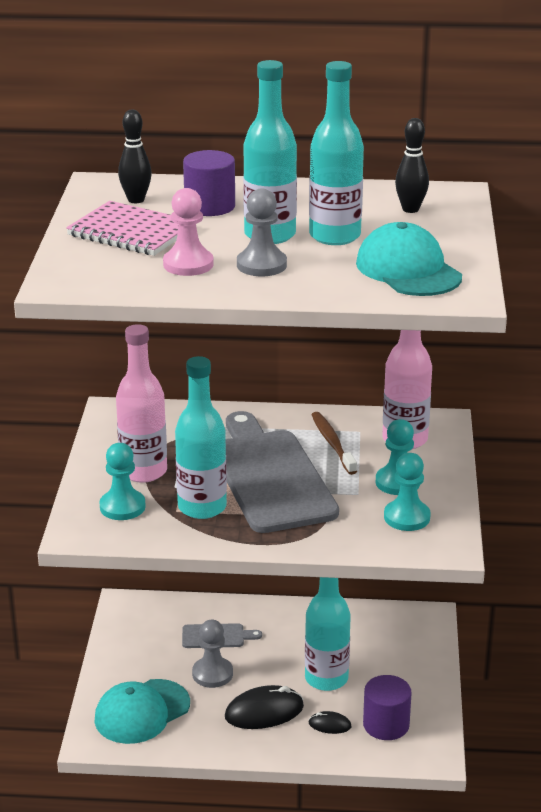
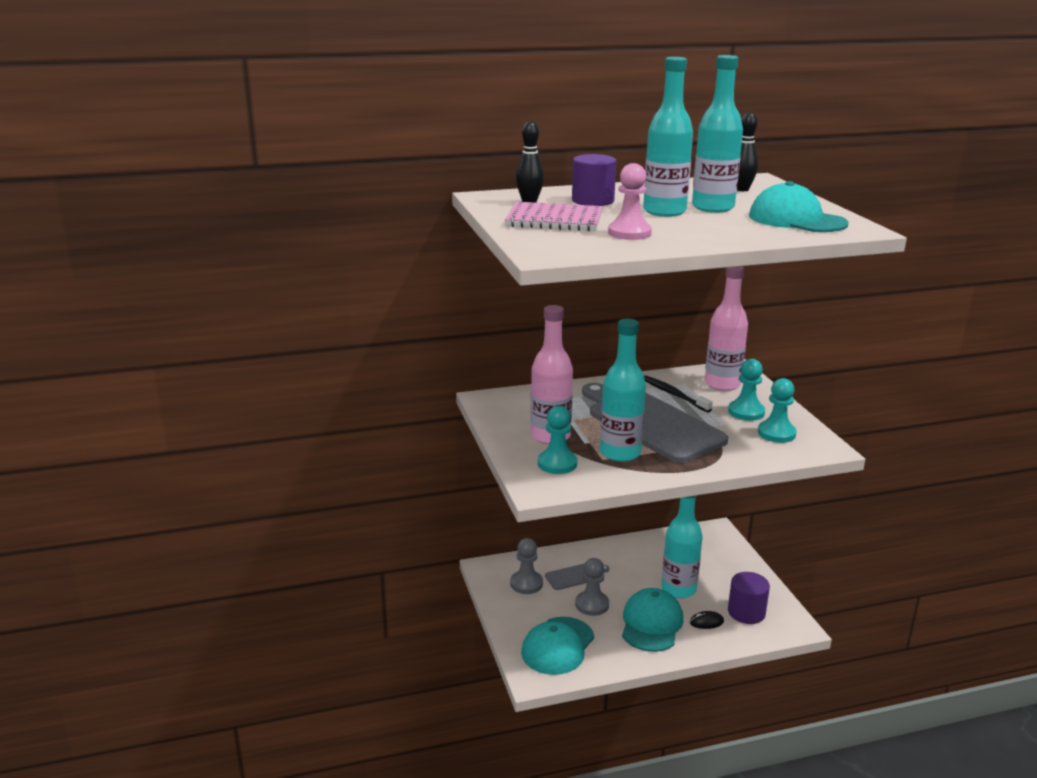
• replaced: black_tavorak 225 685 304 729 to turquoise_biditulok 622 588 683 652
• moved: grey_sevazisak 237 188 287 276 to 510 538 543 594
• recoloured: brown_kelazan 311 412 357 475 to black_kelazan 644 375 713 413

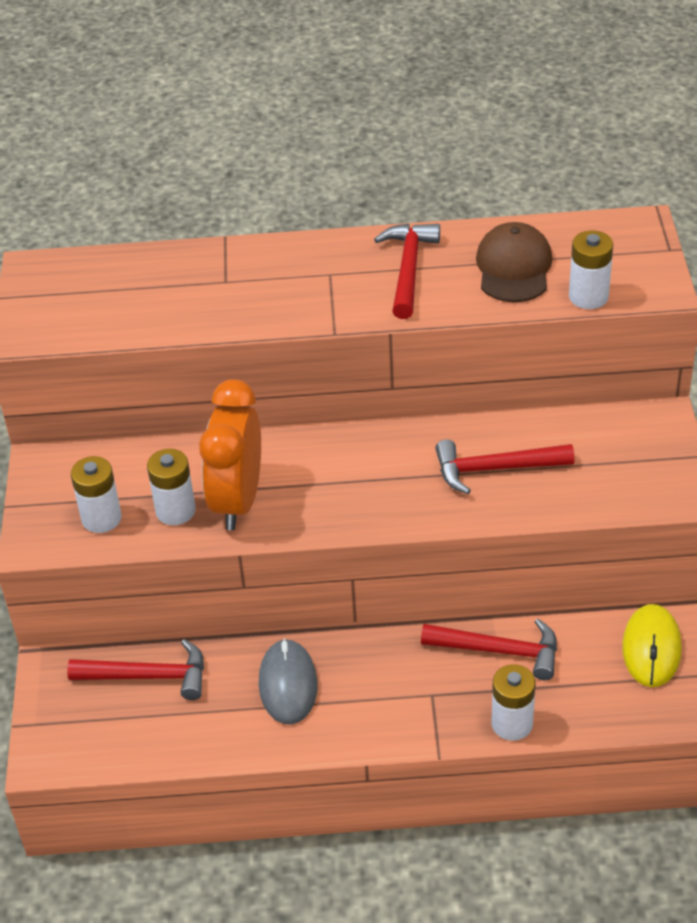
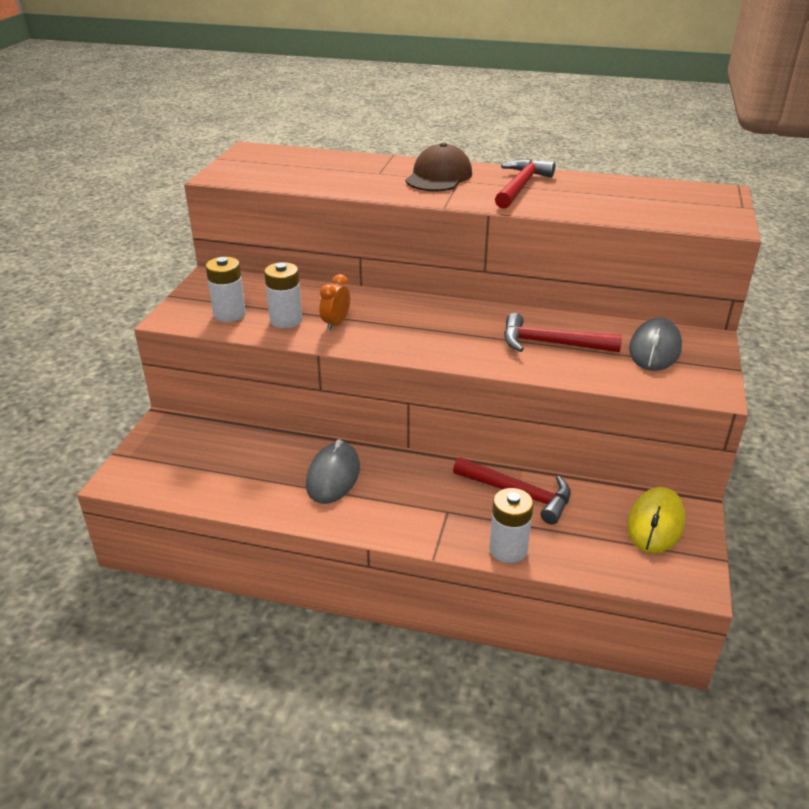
• removed: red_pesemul 67 639 204 700
• resized: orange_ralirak 199 379 261 530 = 320 274 350 330 x0.46
• moved: brown_biditulok 476 222 553 302 to 405 143 472 191
• removed: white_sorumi 569 230 613 309
• added: grey_tavorak 629 318 682 371

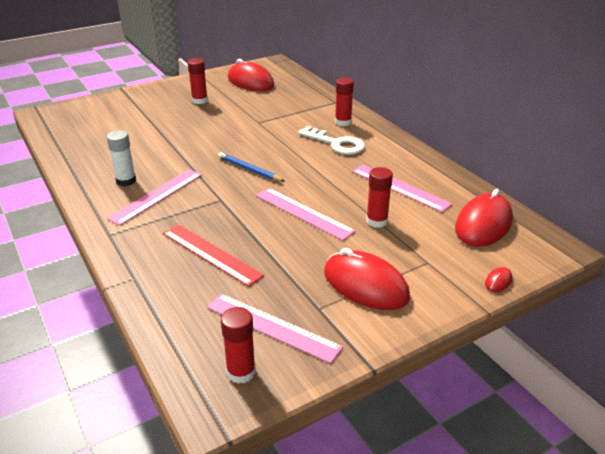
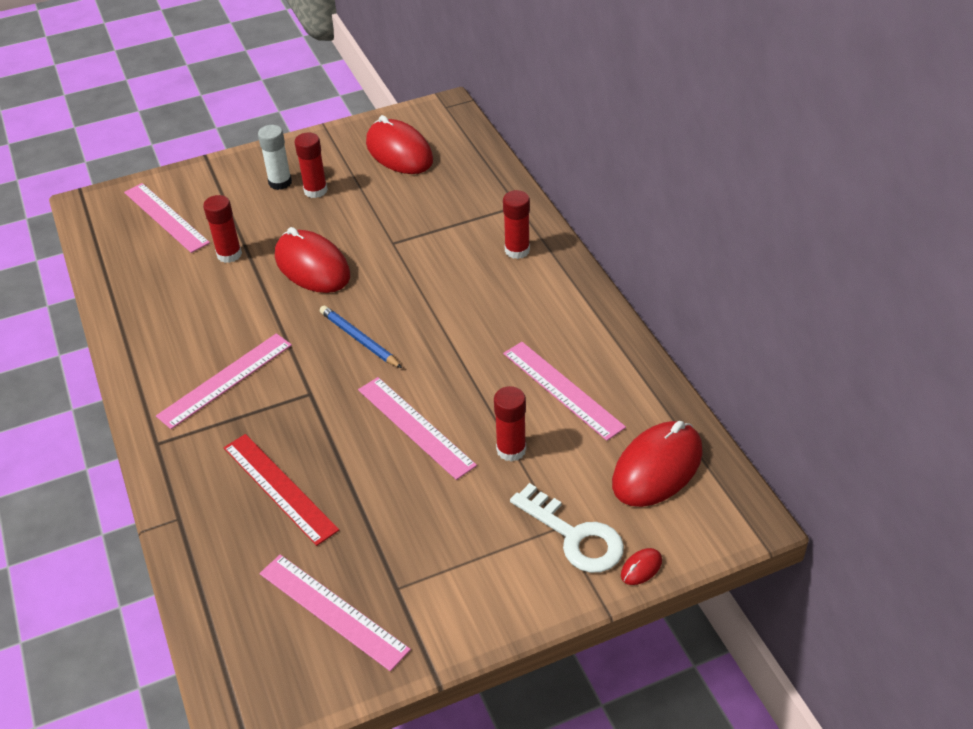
• moved: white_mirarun 107 130 136 186 to 258 125 292 190
• moved: red_mirarun 221 307 256 384 to 203 195 242 263
• moved: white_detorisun 298 126 365 155 to 510 483 624 573
• moved: red_tavorak 324 248 410 310 to 275 227 350 293
• added: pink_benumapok 124 183 210 253

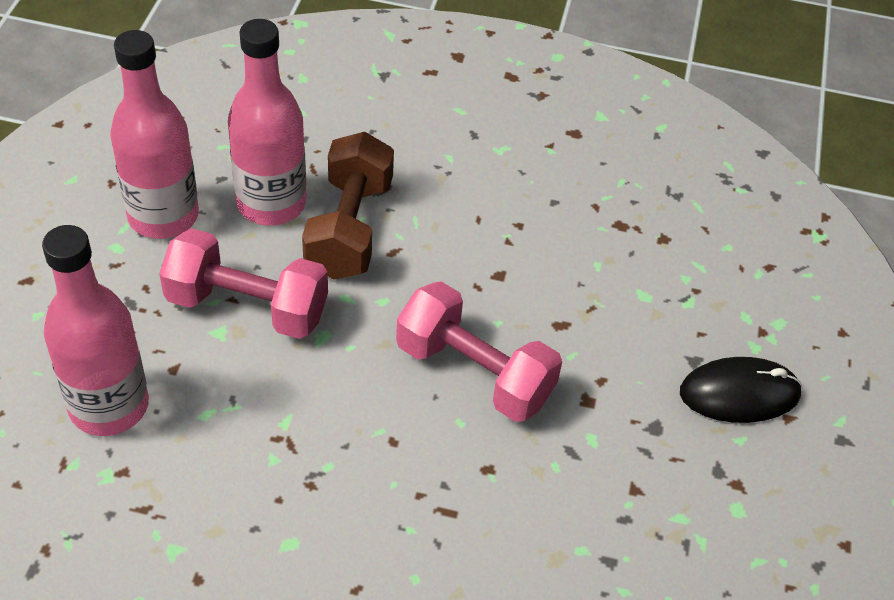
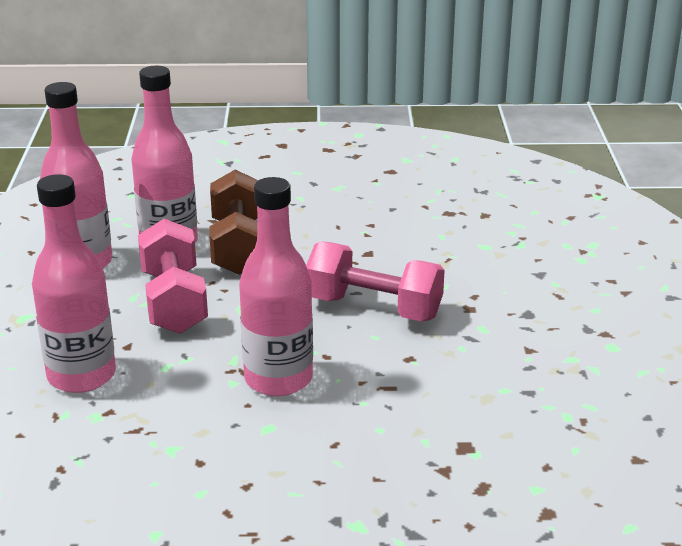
• turned: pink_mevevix 159 228 328 339 = 138 219 208 334 75 degrees clockwise
• removed: black_tavorak 680 357 802 423
• added: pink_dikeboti 239 177 313 396

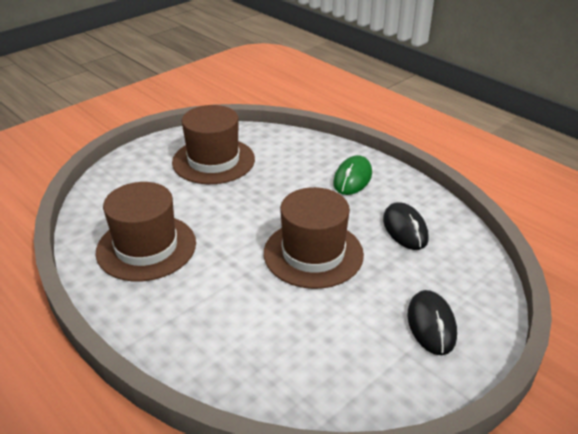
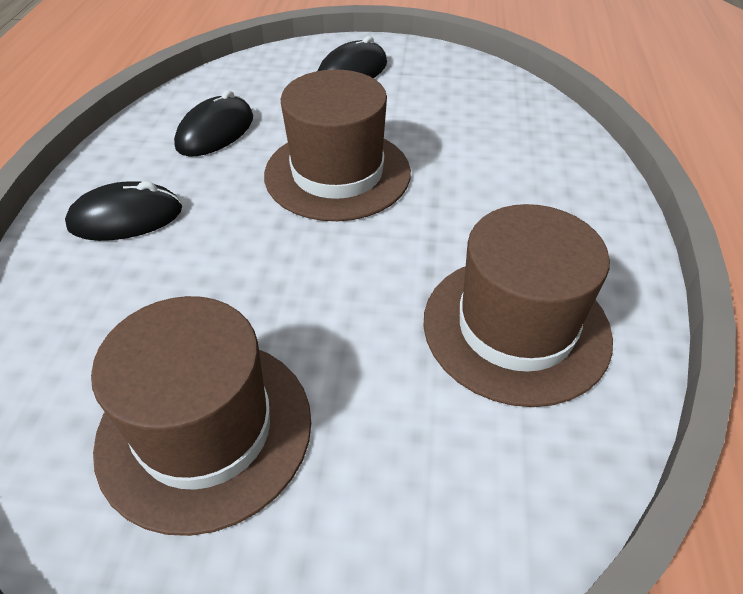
• recoloured: green_tavorak 333 155 372 195 to black_tavorak 65 181 182 241

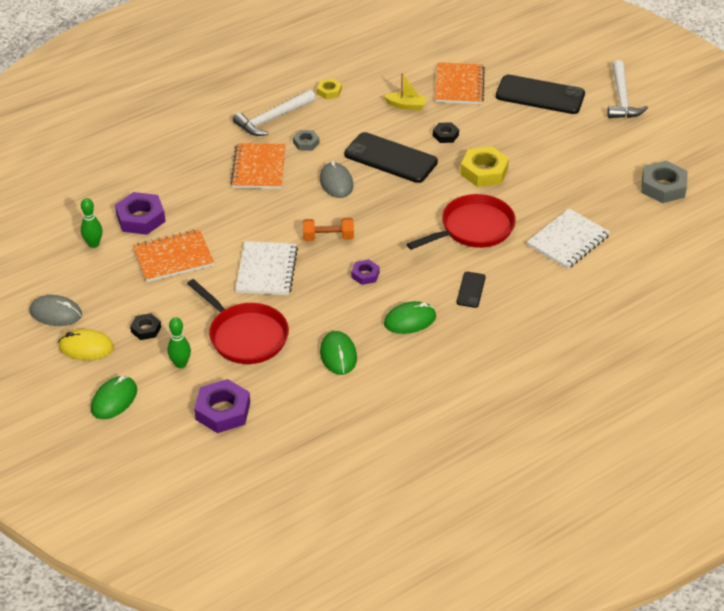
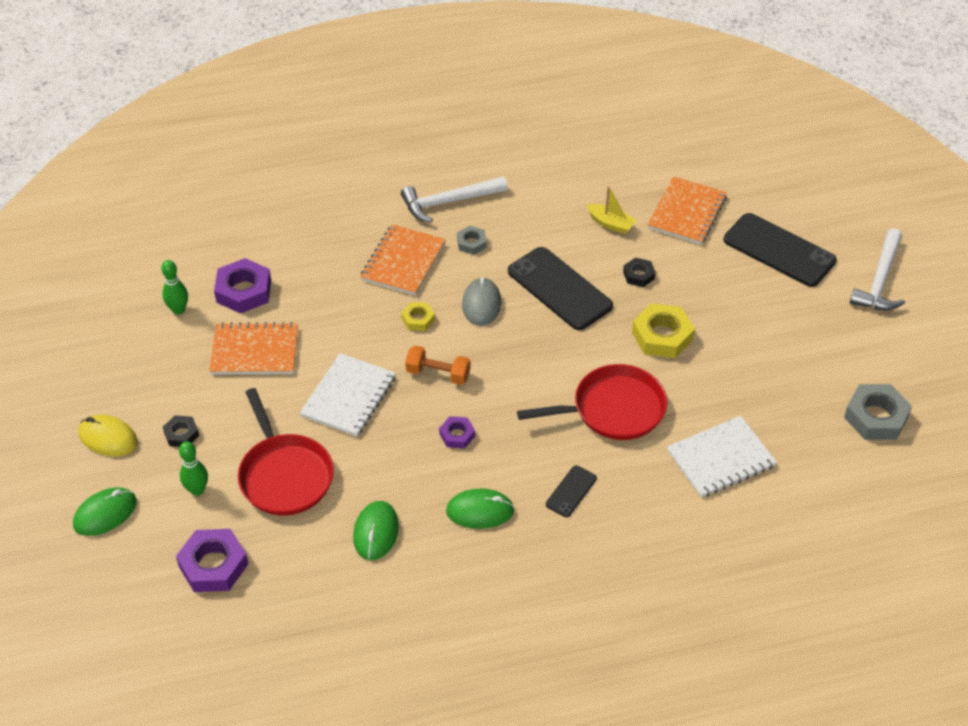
• removed: grey_tavorak 29 295 82 326
• moved: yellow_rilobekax 317 79 342 99 to 401 302 435 331

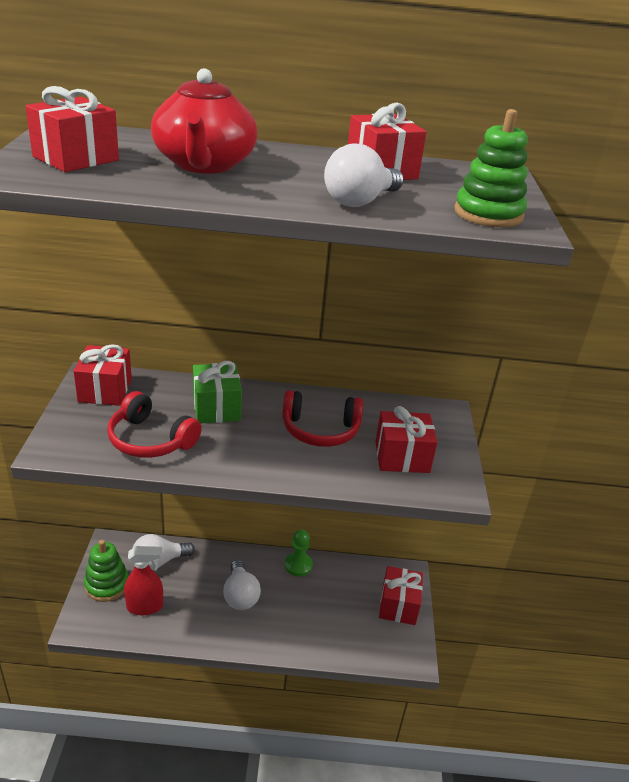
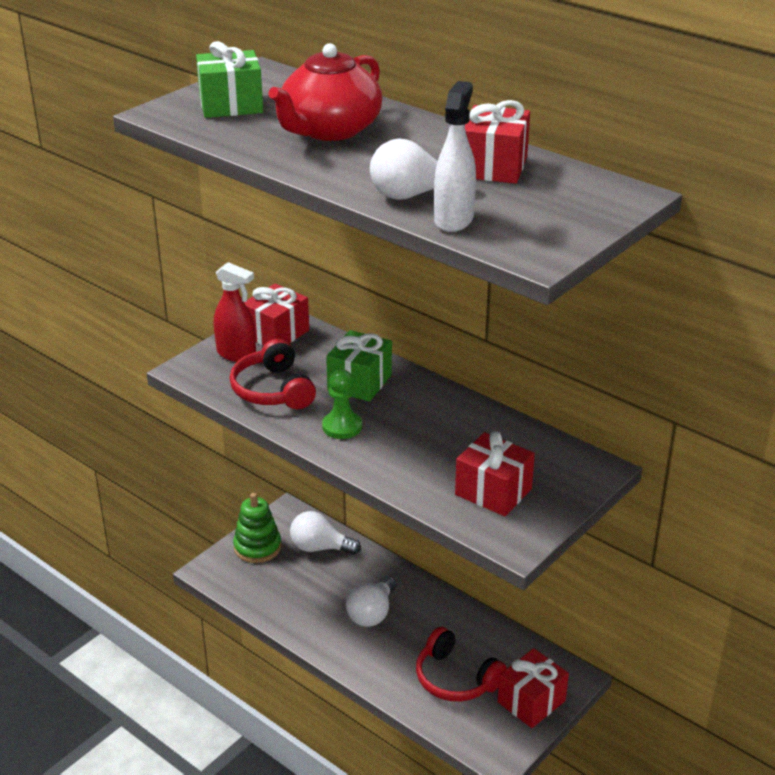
• recoloured: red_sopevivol 25 86 119 172 to green_sopevivol 196 41 263 118
• moved: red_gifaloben 124 546 163 615 to 214 262 256 362
• moved: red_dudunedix 282 390 363 447 to 416 627 507 702
• moved: green_sevazisak 285 529 313 577 to 322 369 362 439
• removed: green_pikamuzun 454 109 528 227
• added: white_gifaloben 434 81 476 232

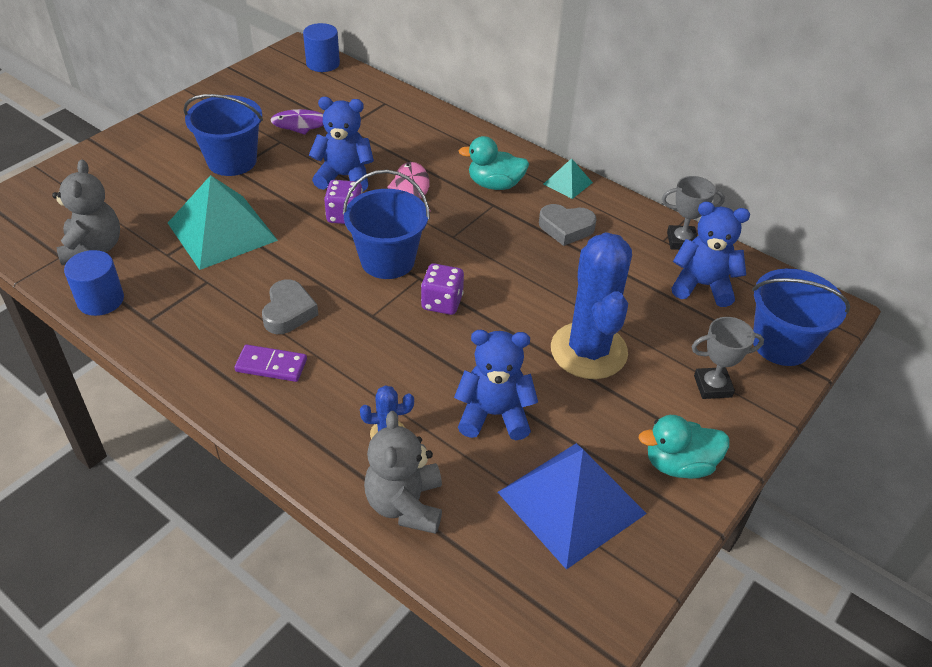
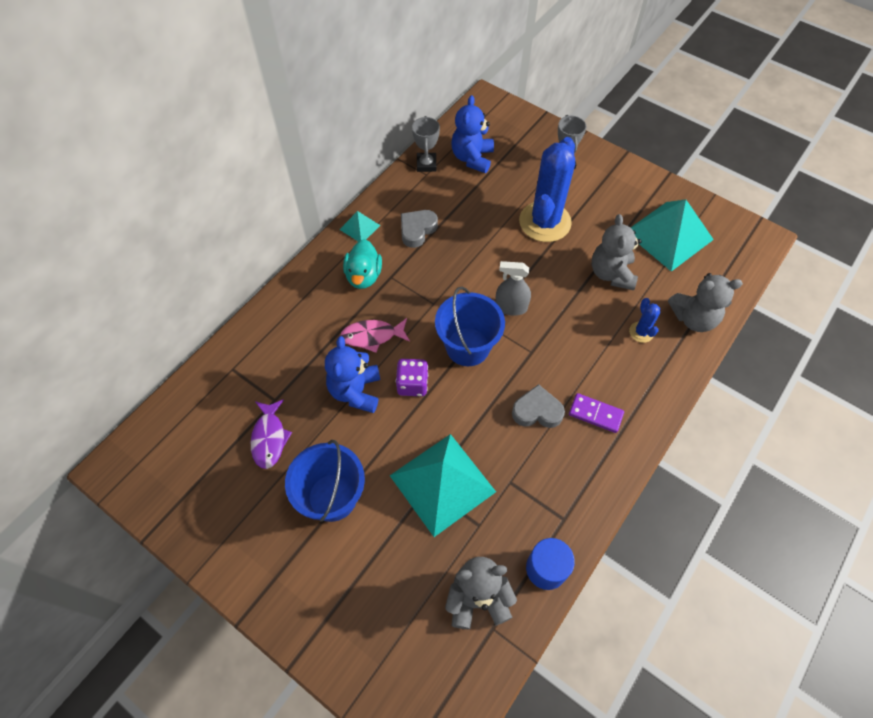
• turned: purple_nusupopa 234 345 307 382 = 569 393 624 433 75 degrees counterclockwise
• removed: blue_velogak 303 23 340 72
• replaced: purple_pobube 421 263 464 315 to grey_gifaloben 495 261 531 316
• recoloured: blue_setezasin 454 330 538 440 to grey_setezasin 592 214 642 290
• recoloured: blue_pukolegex 498 443 647 570 to turquoise_pukolegex 630 199 714 272
• turned: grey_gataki 539 204 596 246 = 401 210 438 248 150 degrees counterclockwise
• turned: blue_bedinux 551 232 632 379 = 519 137 575 242 60 degrees counterclockwise
• removed: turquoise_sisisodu 638 415 729 479
• removed: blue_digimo 752 268 850 366

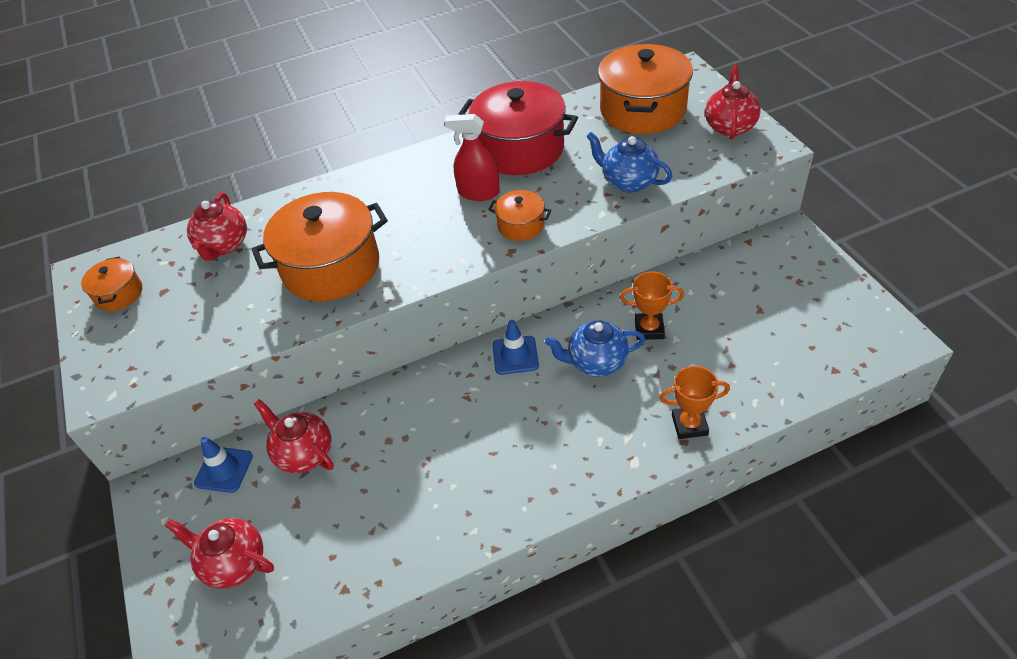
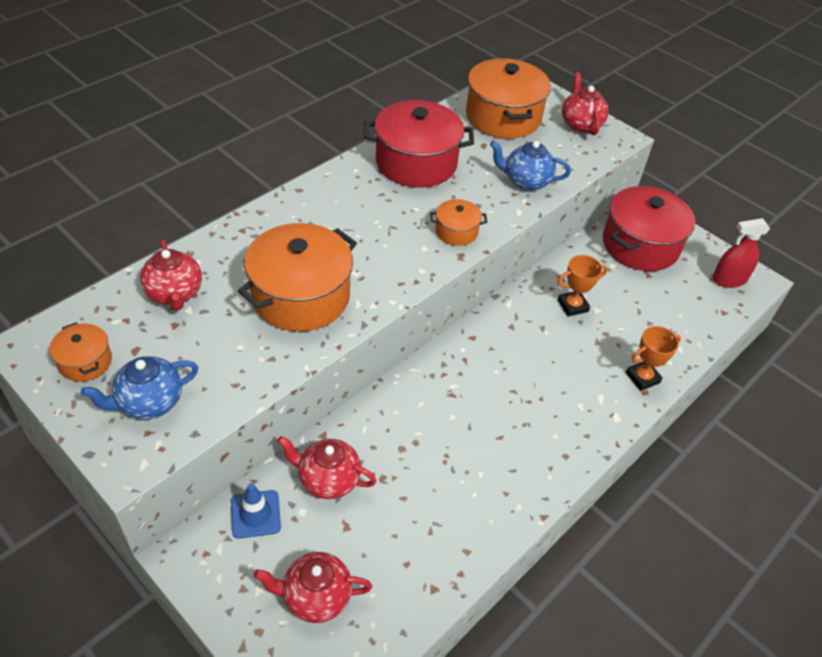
• moved: red_gifaloben 444 114 500 201 to 712 218 770 288
• removed: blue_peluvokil 492 320 539 375
• moved: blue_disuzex 545 320 645 377 to 81 356 198 419
• added: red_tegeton 603 186 695 271

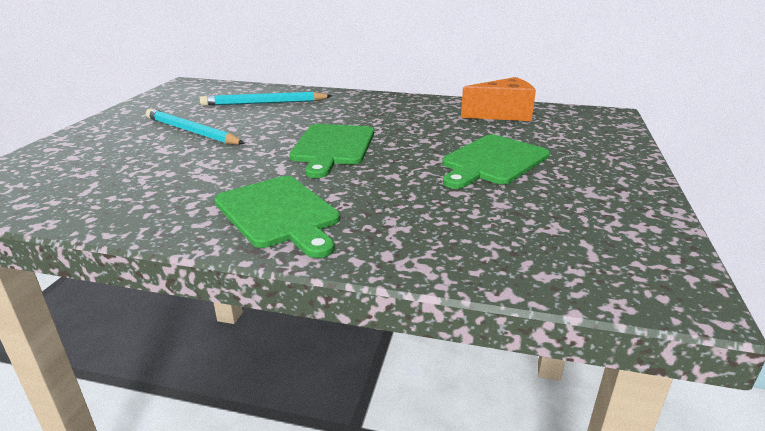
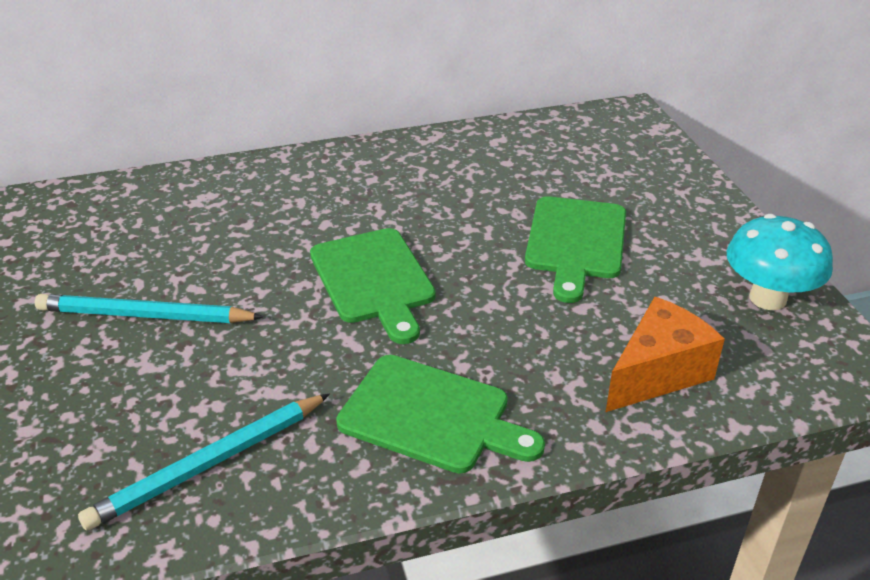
• moved: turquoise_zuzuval 200 92 332 106 to 78 393 330 531
• moved: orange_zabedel 461 77 536 121 to 606 297 725 412
• added: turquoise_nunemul 727 214 833 310

